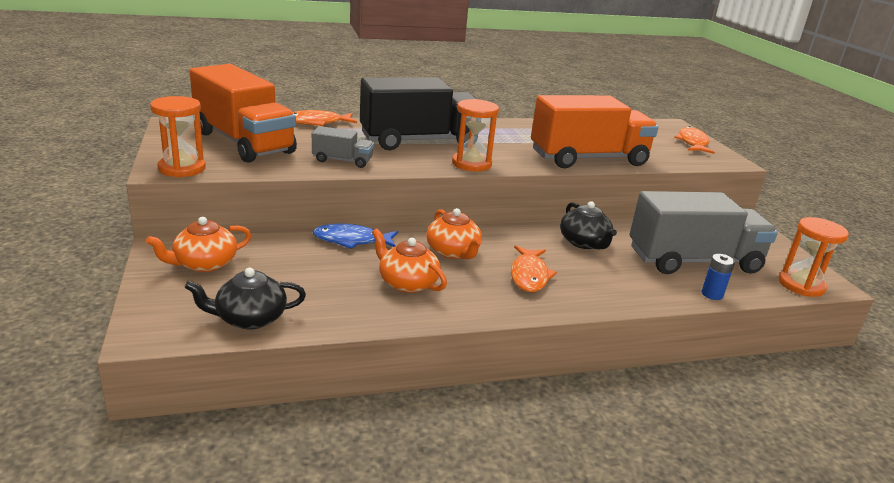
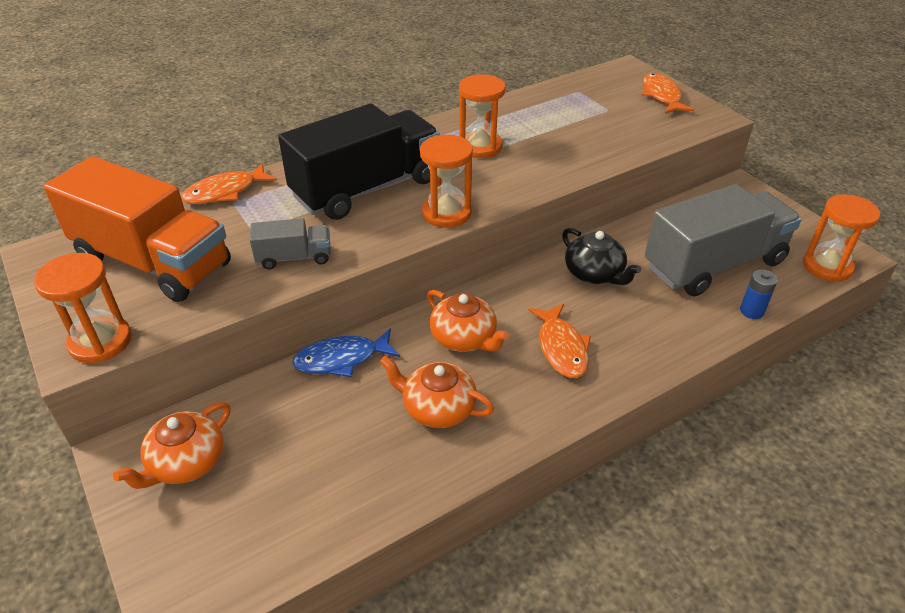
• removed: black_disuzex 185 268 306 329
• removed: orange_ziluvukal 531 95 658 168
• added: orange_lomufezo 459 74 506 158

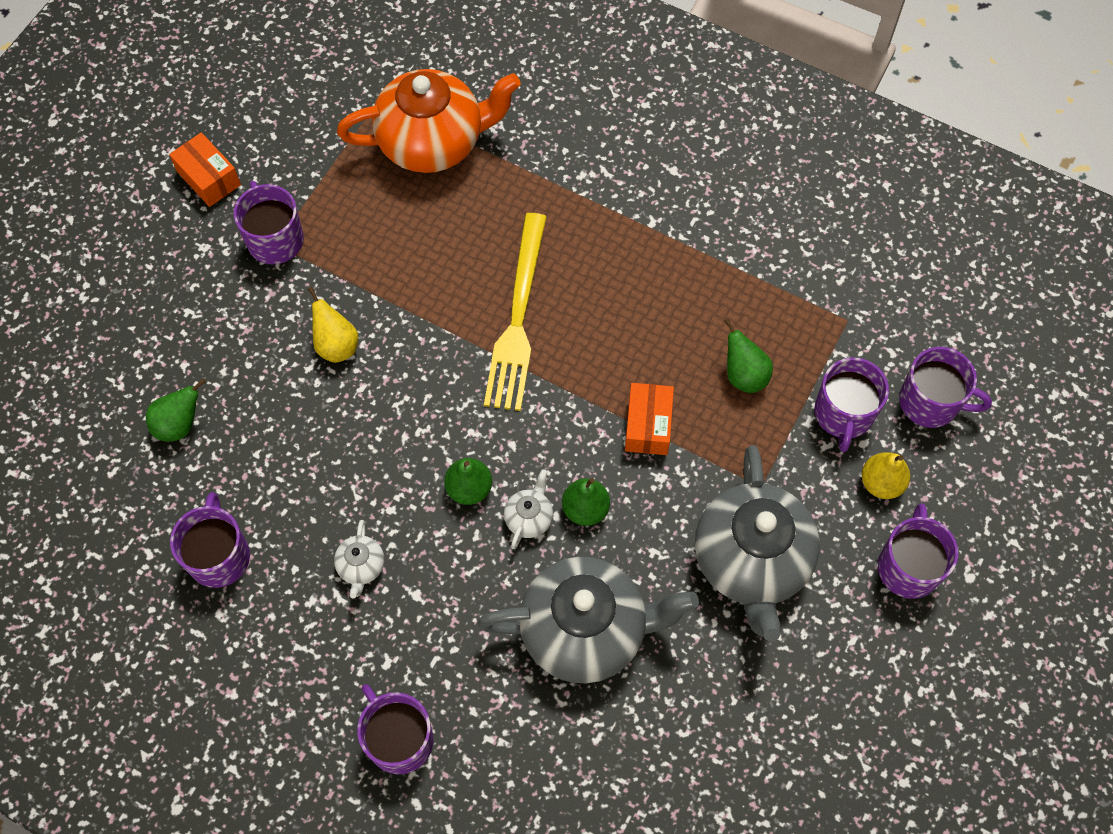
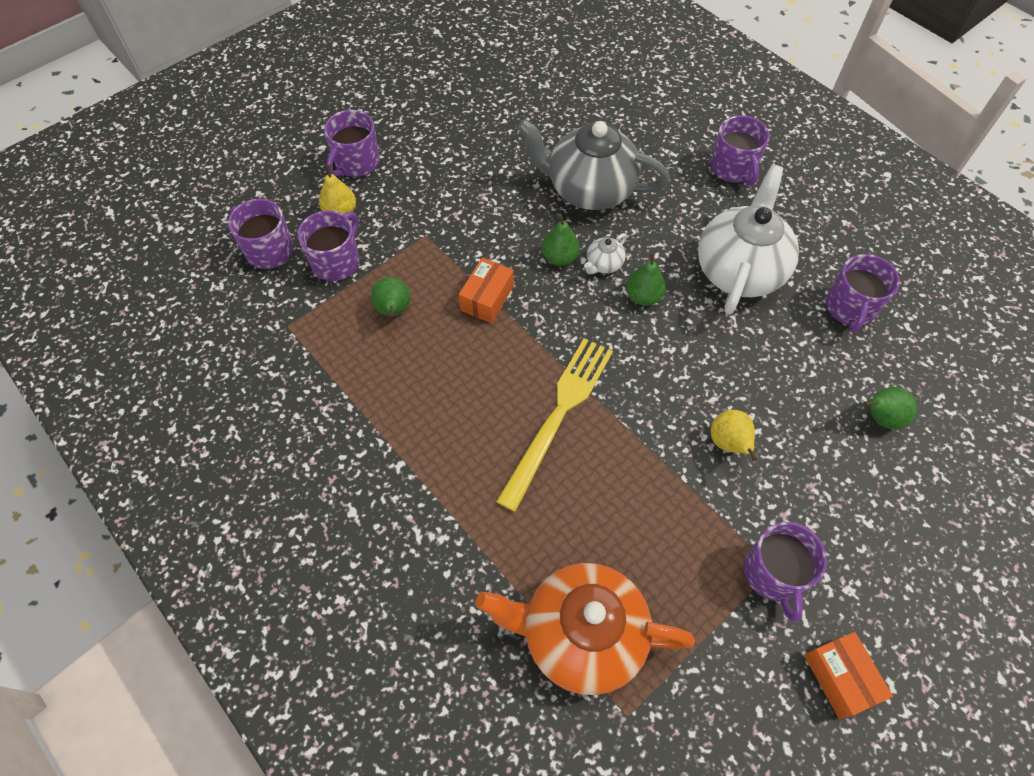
• resized: white_disuzex 334 520 384 598 = 698 165 799 315 x2.45
• removed: grey_disuzex 695 445 820 641

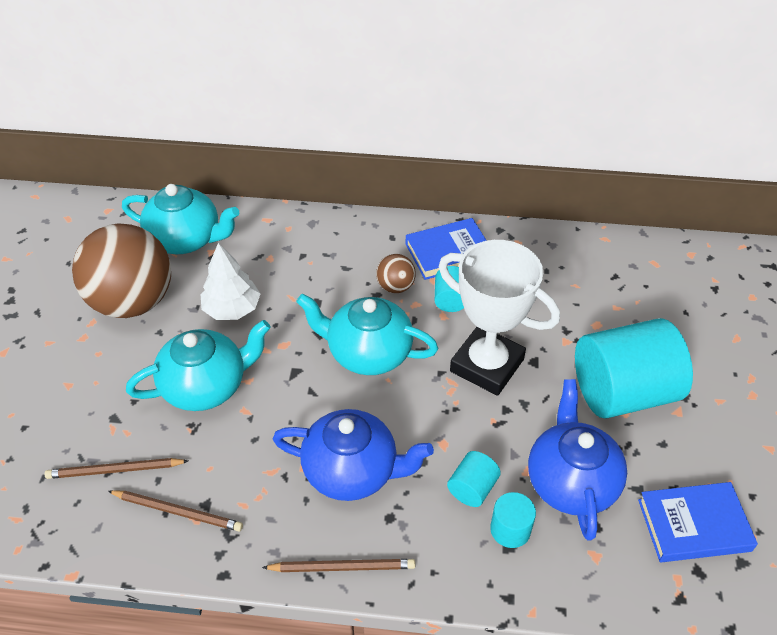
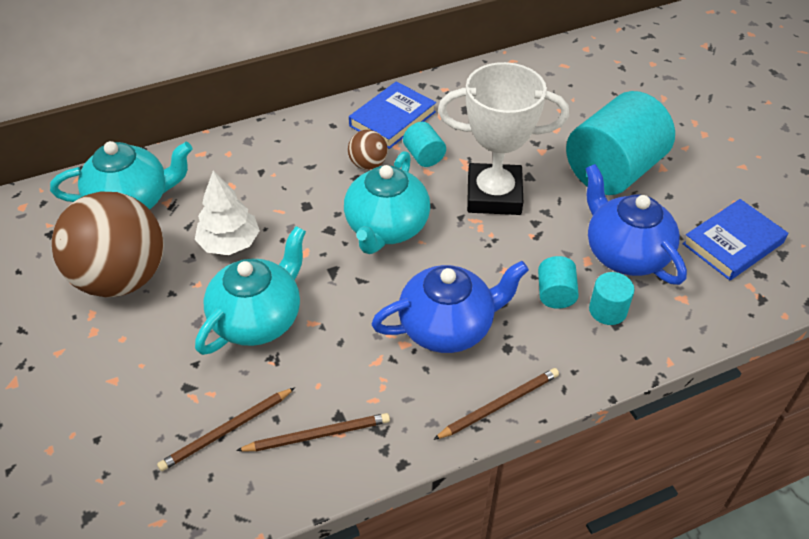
• turned: turquoise_disuzex 296 293 438 375 = 344 151 430 254 60 degrees counterclockwise

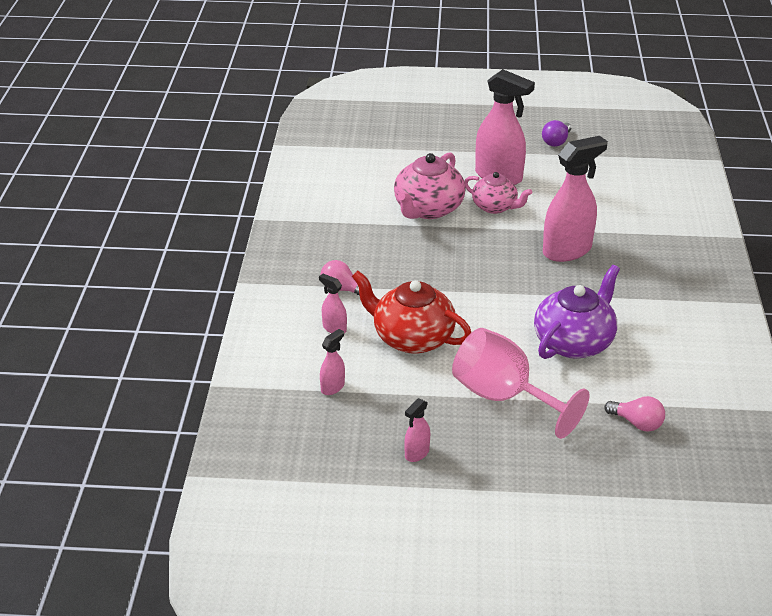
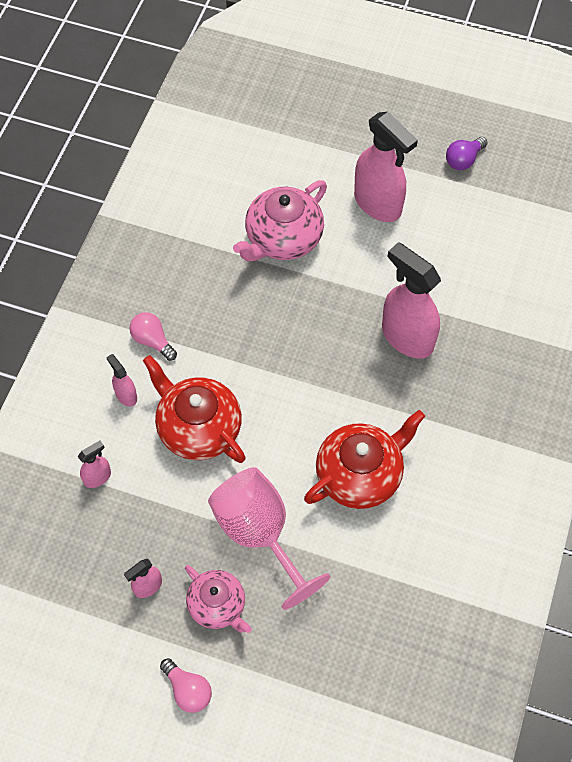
• moved: pink_disuzex 464 172 532 214 to 185 565 252 633
• recoloured: purple_disuzex 534 265 620 359 to red_disuzex 304 410 425 509
• turned: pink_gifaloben 543 136 608 262 = 382 242 441 359 120 degrees counterclockwise
• moved: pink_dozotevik 604 396 665 432 to 160 658 212 713

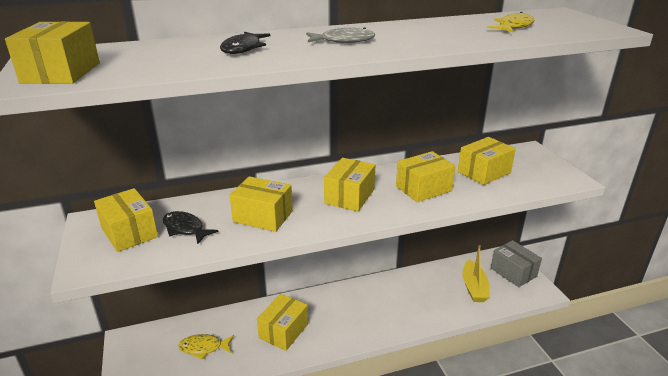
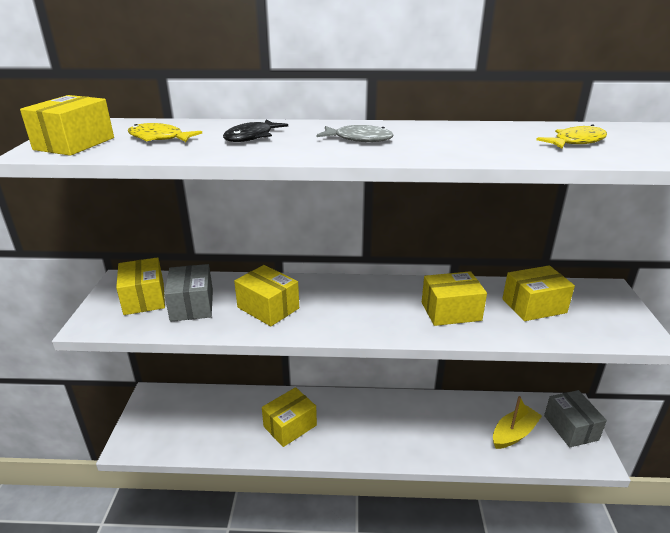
• replaced: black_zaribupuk 163 211 218 245 to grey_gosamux 164 264 213 322
• moved: yellow_zaribupuk 179 334 234 360 to 128 123 202 142
• removed: yellow_gosamux 324 158 375 211
• turned: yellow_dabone 462 245 490 302 = 493 396 542 449 150 degrees counterclockwise

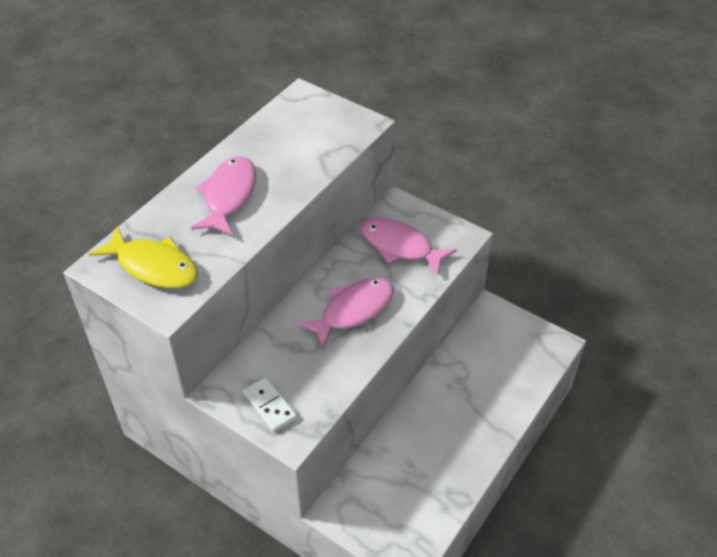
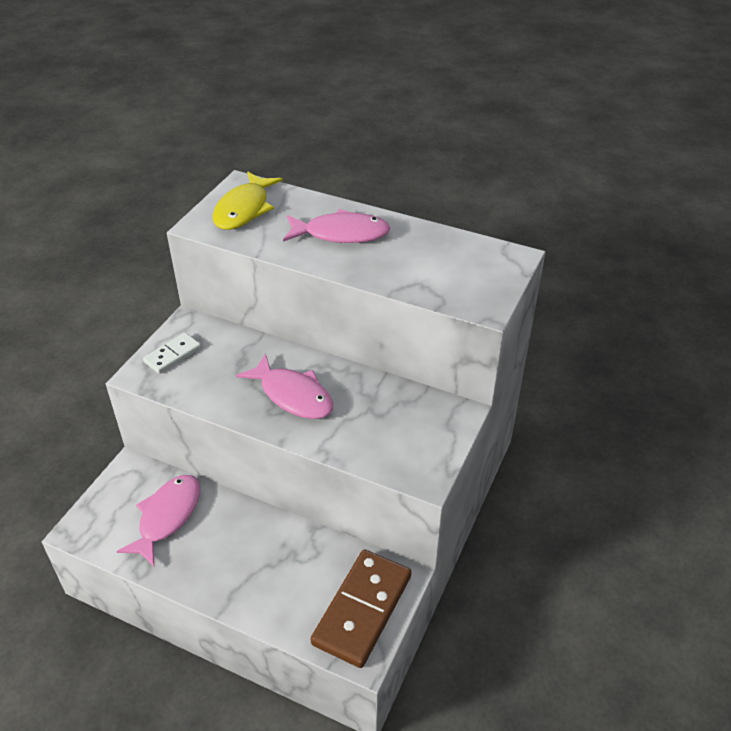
• moved: pink_zaribupuk 361 218 457 275 to 116 475 200 566
• added: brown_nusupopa 311 549 411 668

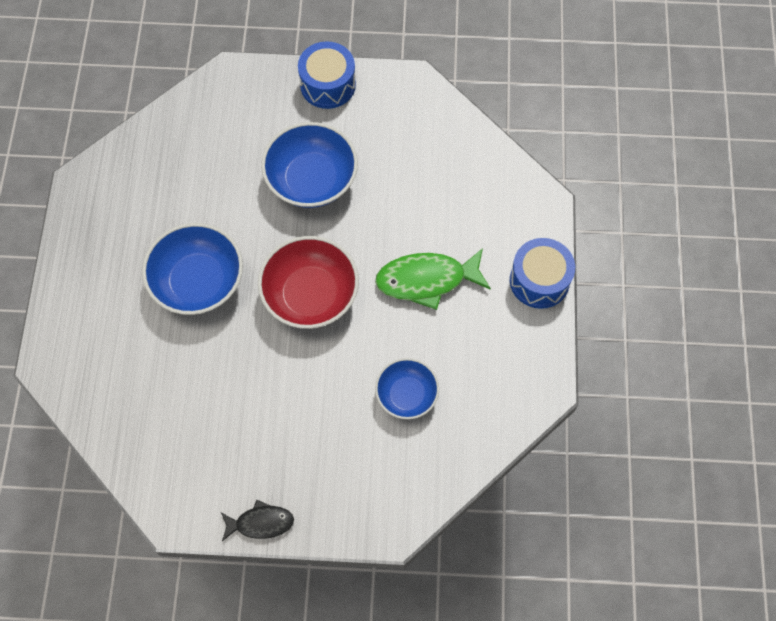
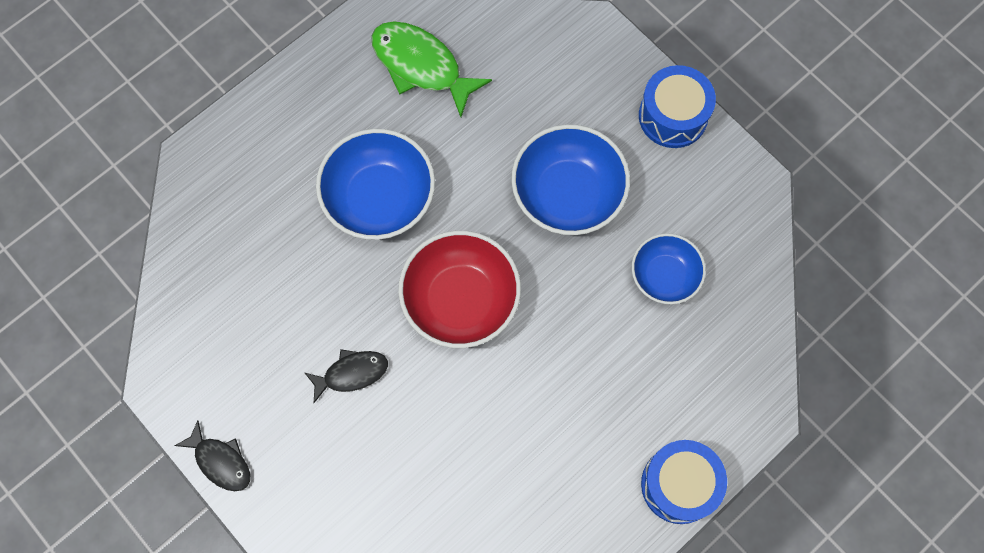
• moved: green_zaribupuk 375 248 491 310 to 371 22 492 117
• moved: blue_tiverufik 375 358 439 419 to 632 233 706 304
• added: black_zaribupuk 305 349 388 403

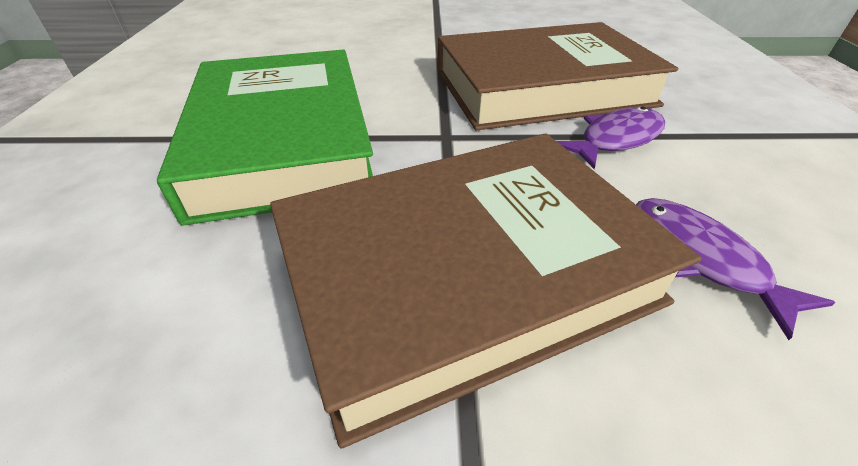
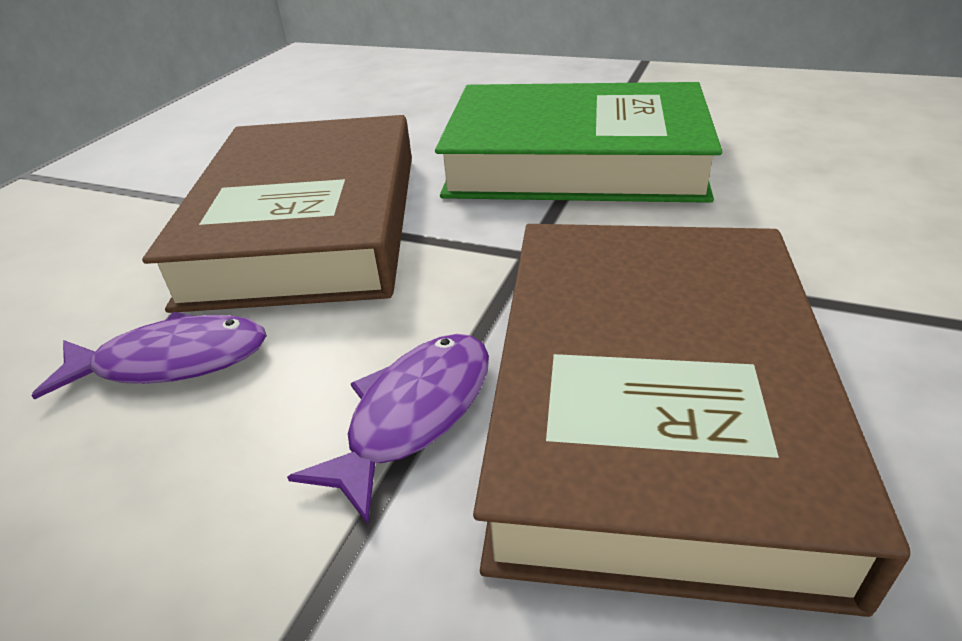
• turned: purple_zaribupuk 557 107 665 169 = 287 334 489 524 135 degrees counterclockwise

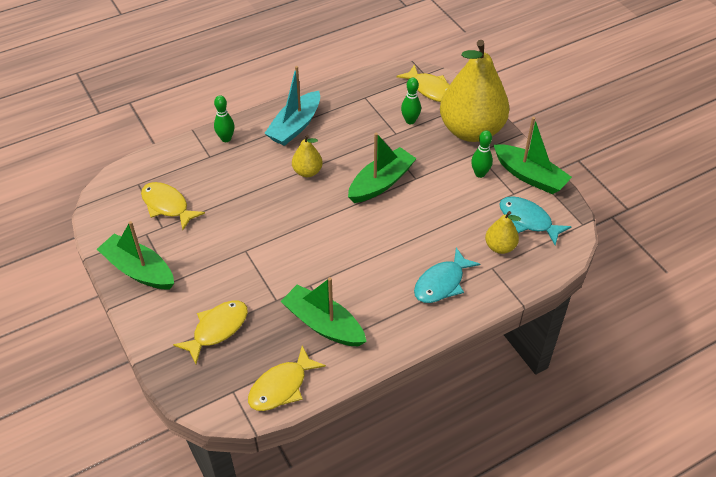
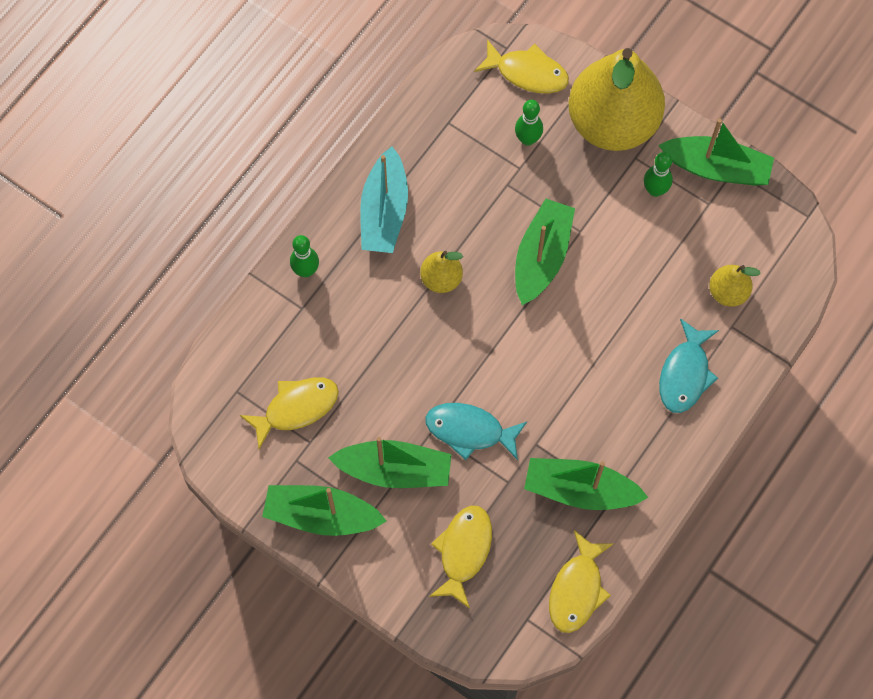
• turned: yellow_zaribupuk 141 182 205 230 = 240 377 339 449 135 degrees clockwise
• moved: turquoise_zaribupuk 499 196 572 245 to 426 403 527 460
• added: green_dabone 328 437 452 488

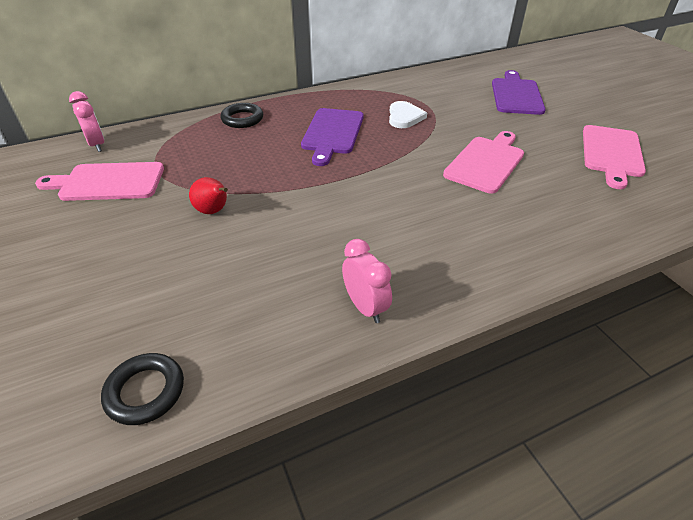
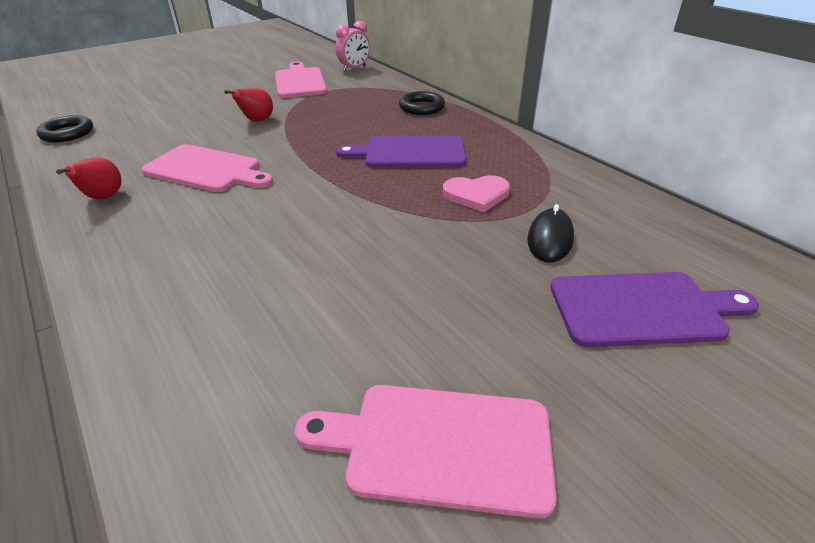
• replaced: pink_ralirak 342 239 392 323 to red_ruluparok 56 157 121 200
• recoloured: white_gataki 389 101 427 128 to pink_gataki 443 175 510 212
• moved: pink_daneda 443 131 524 194 to 141 144 273 192
• added: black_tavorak 527 204 574 263

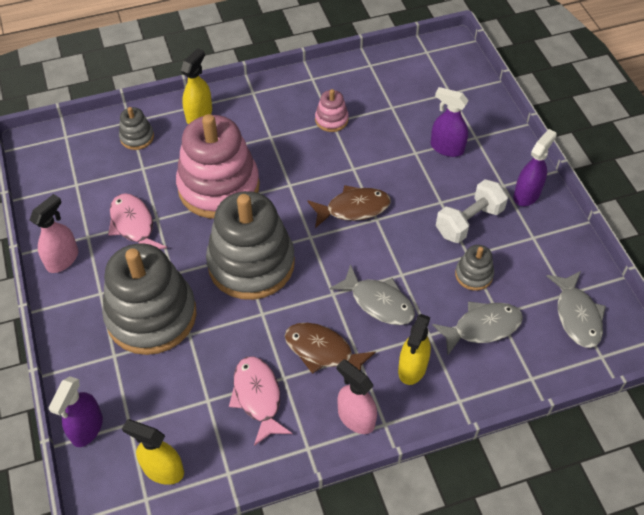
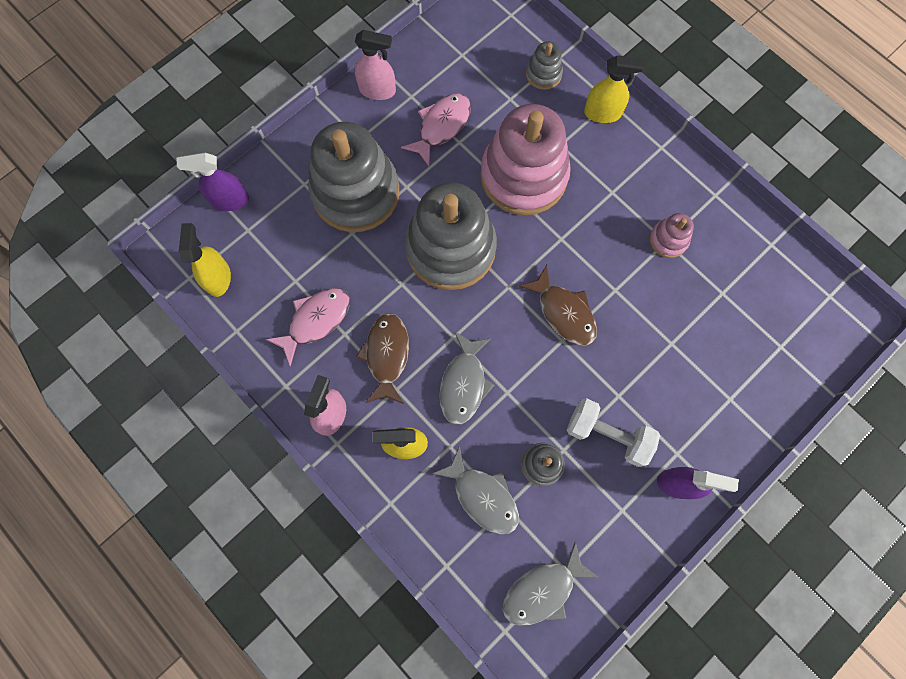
• removed: purple_gifaloben 431 87 468 157

